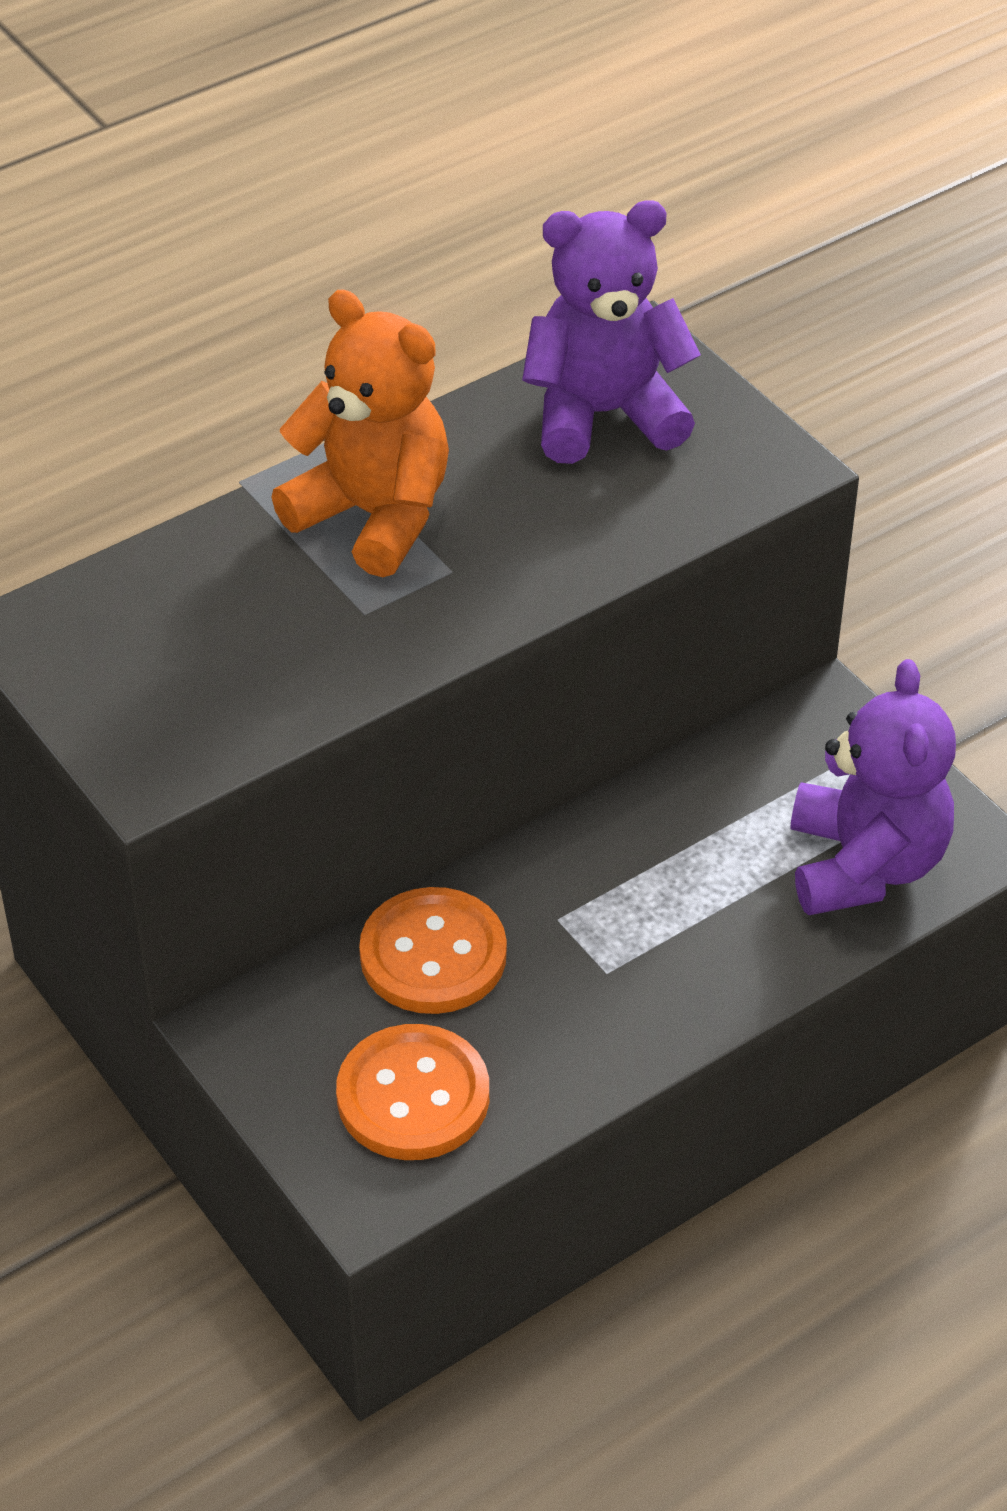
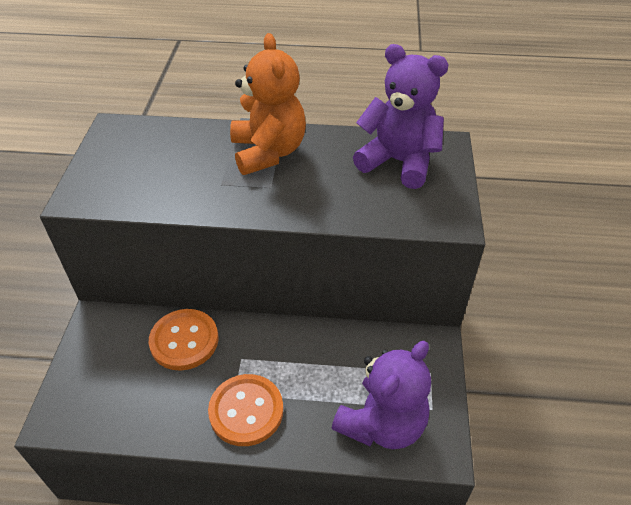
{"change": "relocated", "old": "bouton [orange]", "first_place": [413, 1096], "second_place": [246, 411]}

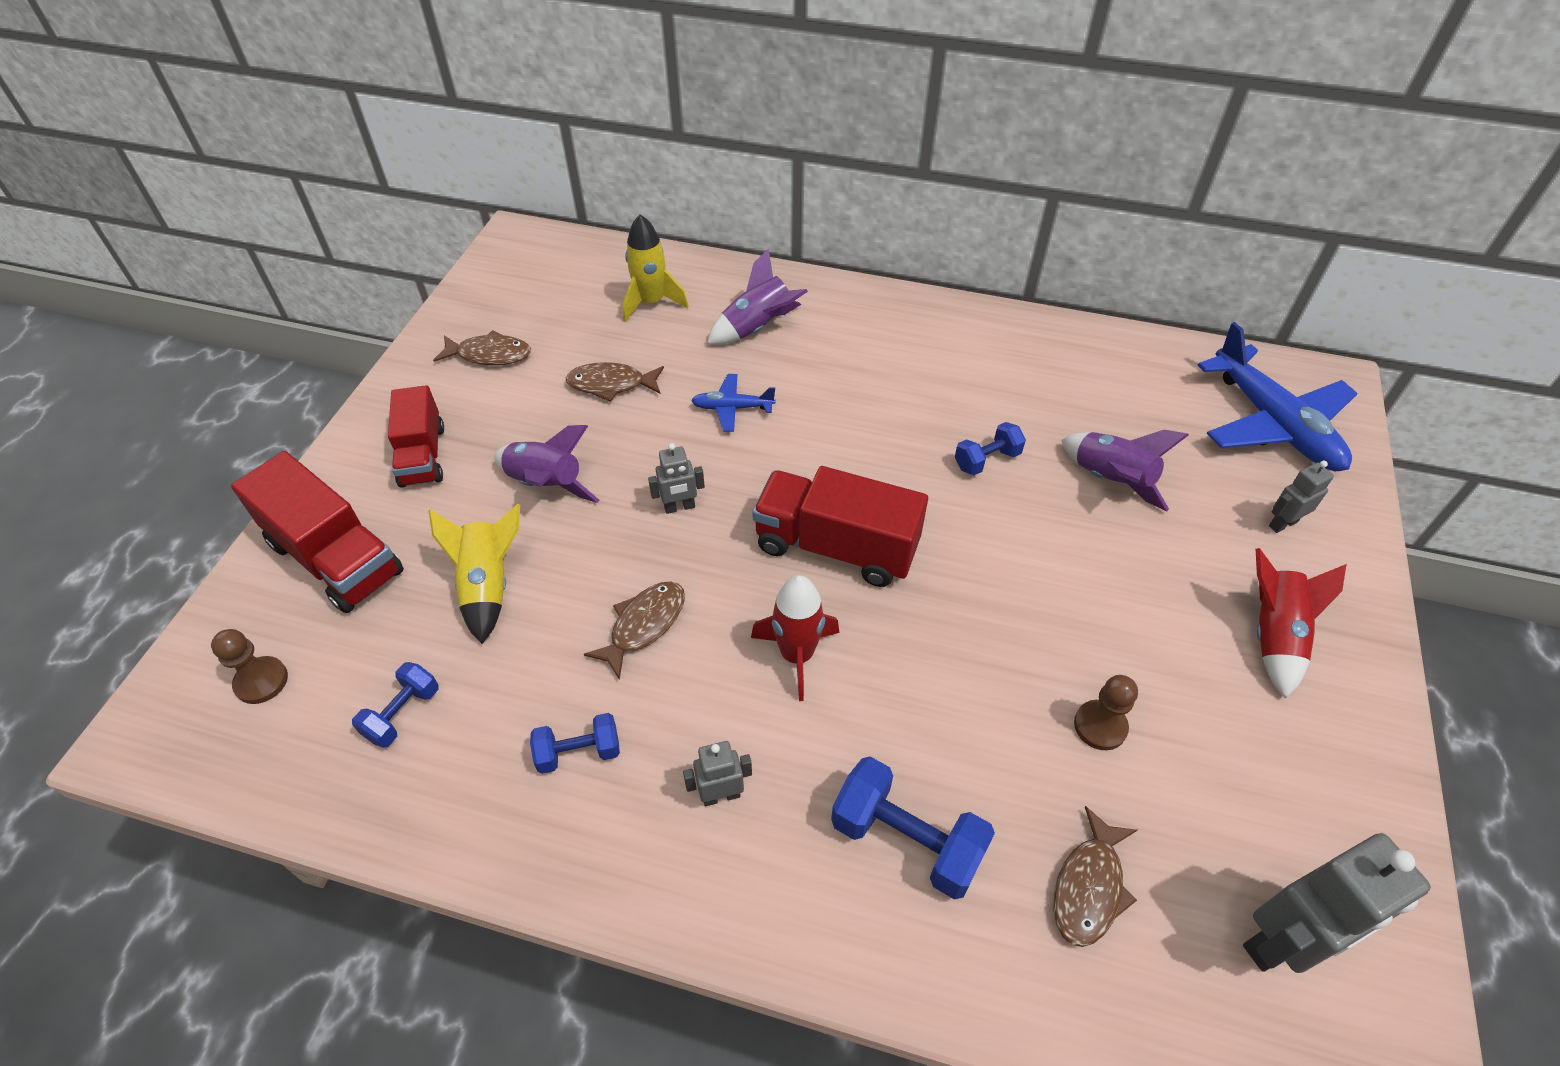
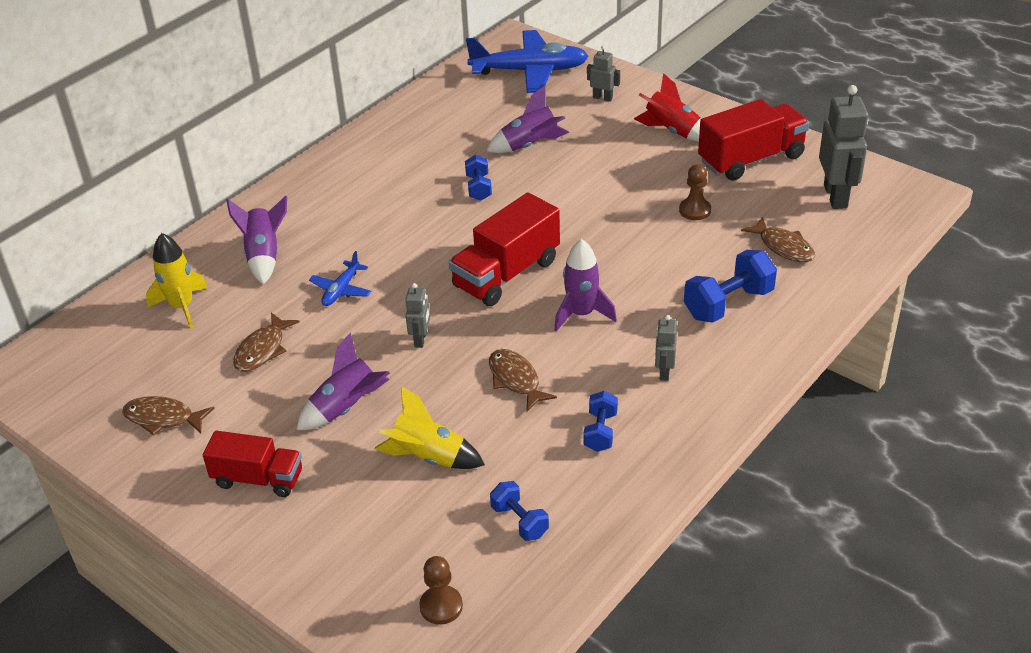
{"change": "spun", "old": "poisson [marron]", "first_place": [489, 355], "second_place": [163, 418], "degrees": -105}
{"change": "colour", "old": "fusée [rouge]", "new": "fusée [violet]", "first_place": [796, 655], "second_place": [581, 314]}
{"change": "spun", "old": "robot [gris]", "first_place": [1282, 523], "second_place": [602, 98], "degrees": 120}
{"change": "relocated", "old": "camion [rouge]", "first_place": [336, 558], "second_place": [751, 159]}

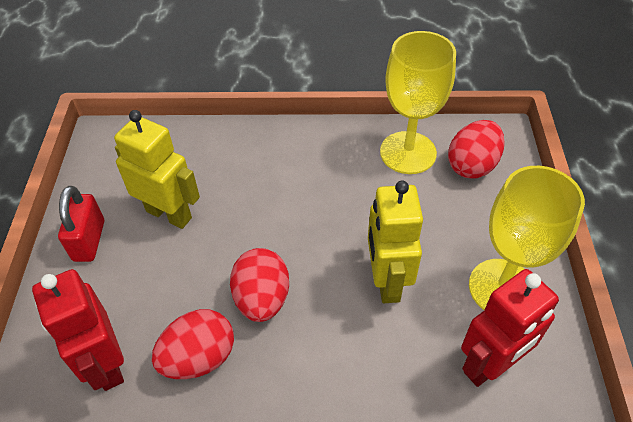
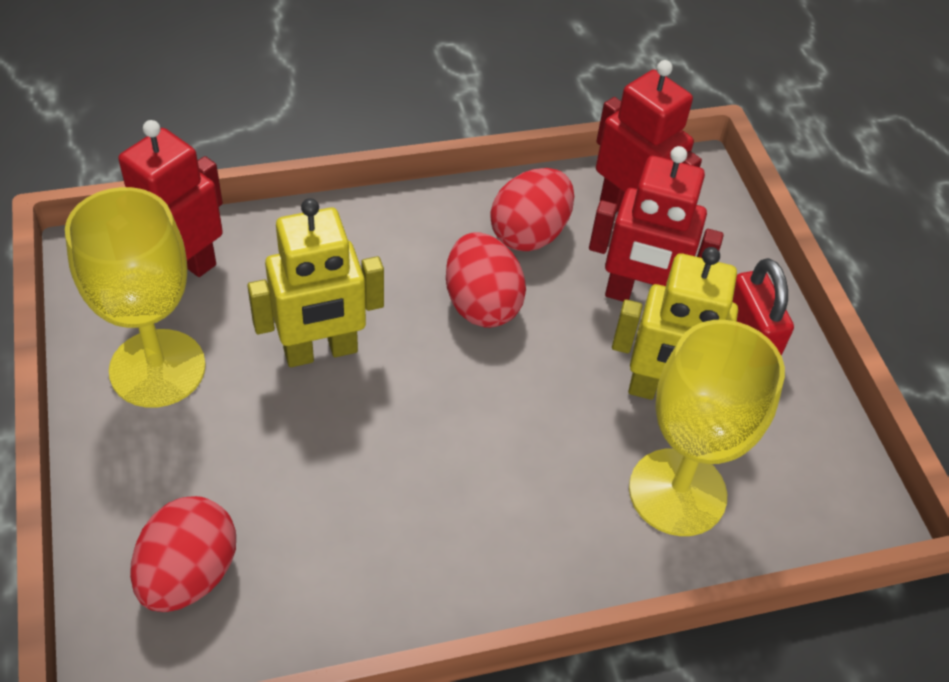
{"change": "spun", "old": "robot [jaune]", "first_place": [386, 281], "second_place": [321, 351], "degrees": 90}
{"change": "appeared", "new": "robot [rouge]", "second_place": [639, 298]}
{"change": "relocated", "old": "verre à pied [jaune]", "first_place": [408, 153], "second_place": [677, 492]}

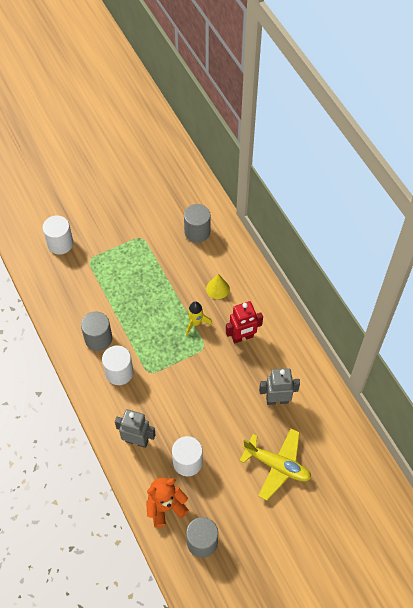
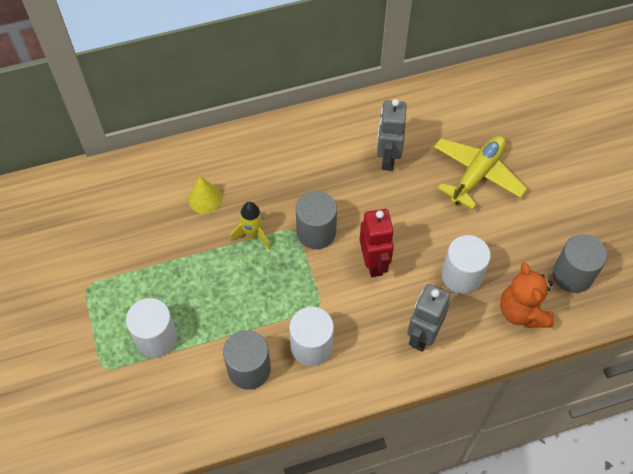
{"change": "relocated", "old": "cylindre [blanc]", "first_place": [60, 243], "second_place": [156, 338]}
{"change": "relocated", "old": "cylindre [gris]", "first_place": [197, 232], "second_place": [316, 232]}
{"change": "relocated", "old": "robot [rouge]", "first_place": [242, 337], "second_place": [374, 263]}

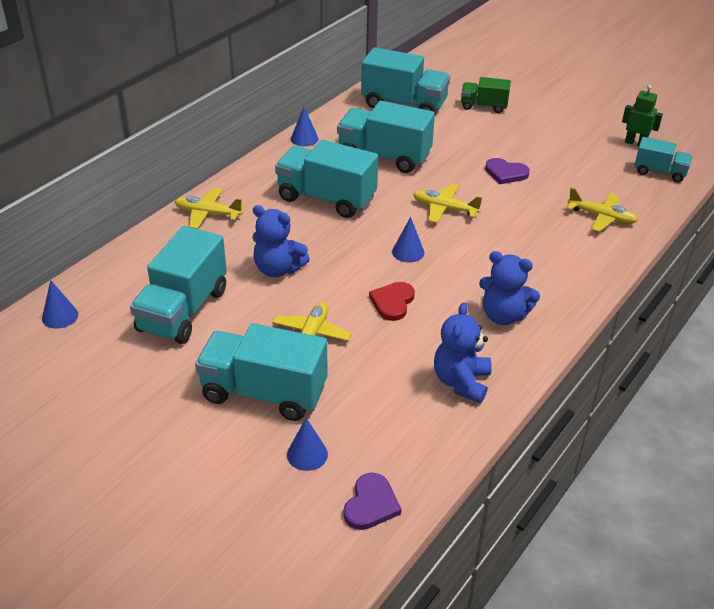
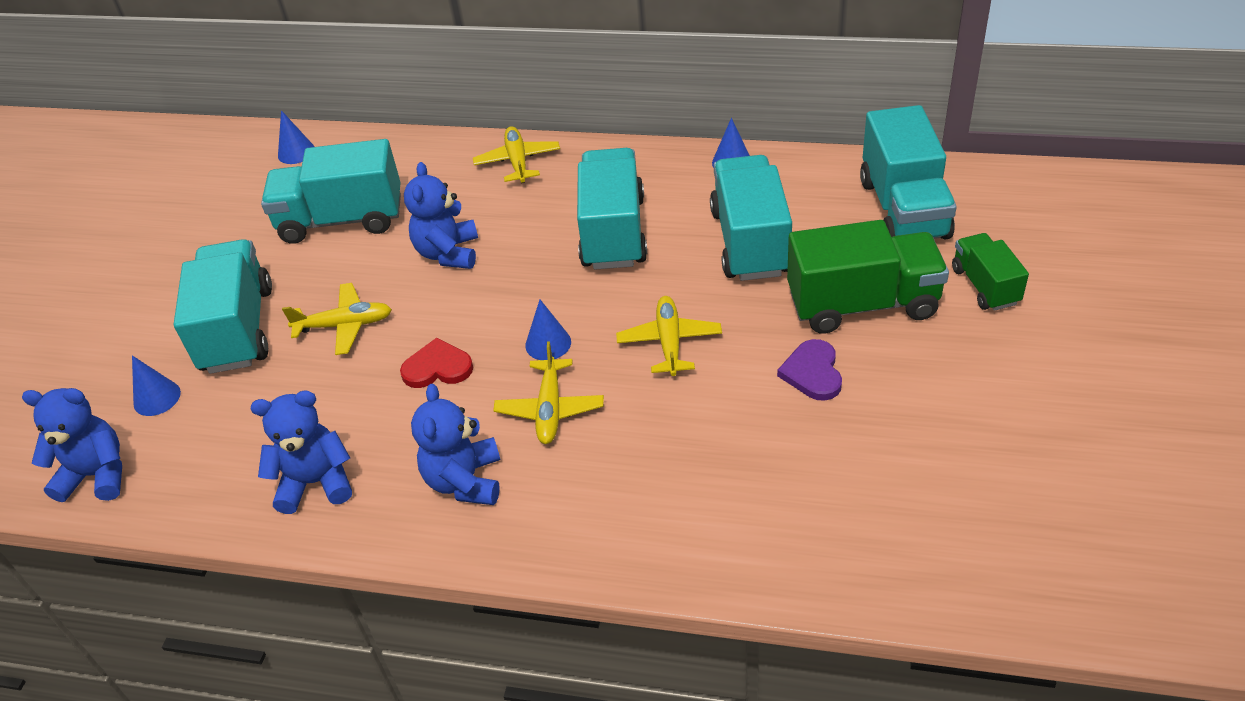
{"change": "exchanged", "old": "cœur [violet]", "new": "ours en peluche [bleu]", "first_place": [371, 504], "second_place": [97, 475]}
{"change": "relocated", "old": "avion [jaune]", "first_place": [601, 217], "second_place": [550, 409]}
{"change": "appeared", "new": "camion [vert]", "second_place": [862, 304]}
{"change": "missing", "old": "robot [vert]", "first_place": [635, 143]}
{"change": "missing", "old": "camion [turquoise]", "first_place": [659, 172]}

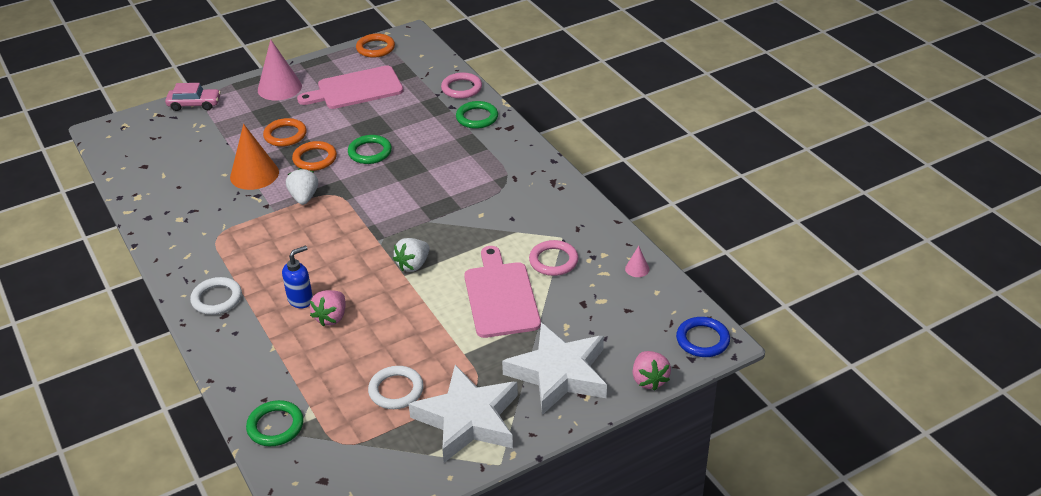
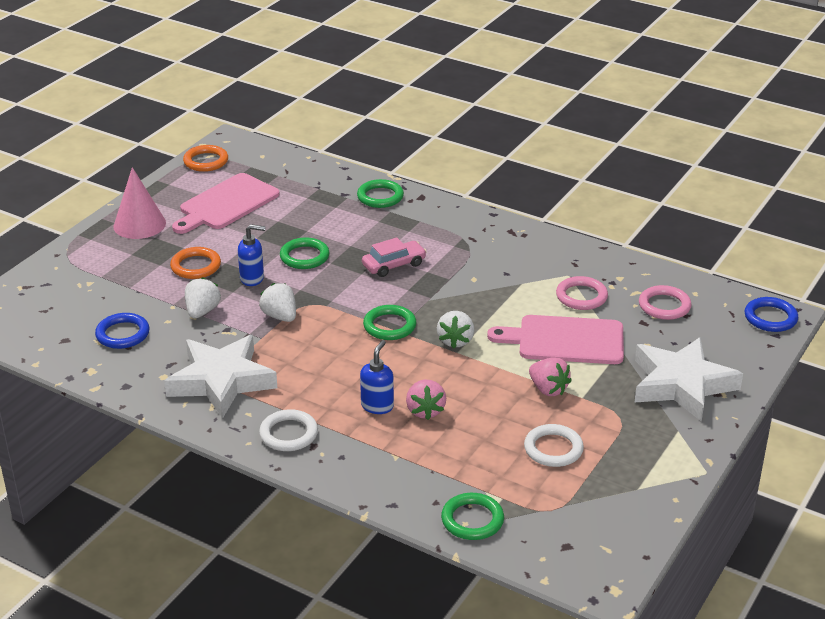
{"change": "appeared", "new": "anneau [bleu]", "second_place": [123, 334]}
{"change": "relocated", "old": "étoile [blanc]", "first_place": [468, 419], "second_place": [221, 381]}
{"change": "exchanged", "old": "cône [orange]", "new": "fraise [blanc]", "first_place": [254, 174], "second_place": [202, 311]}
{"change": "exchanged", "old": "anneau [orange]", "new": "distributeur de savon [bleu]", "first_place": [315, 159], "second_place": [252, 279]}
{"change": "relocated", "old": "voiture [rose]", "first_place": [194, 104], "second_place": [394, 265]}
{"change": "appeared", "new": "anneau [vert]", "second_place": [389, 326]}
{"change": "spun", "old": "planche à découper [rose]", "first_place": [501, 296], "second_place": [565, 340], "degrees": -45}
{"change": "relocated", "old": "fraise [rose]", "first_place": [649, 380], "second_place": [548, 389]}
{"change": "relocated", "old": "anneau [rose]", "first_place": [461, 88], "second_place": [664, 306]}
{"change": "missing", "old": "cône [rose]", "first_place": [637, 269]}

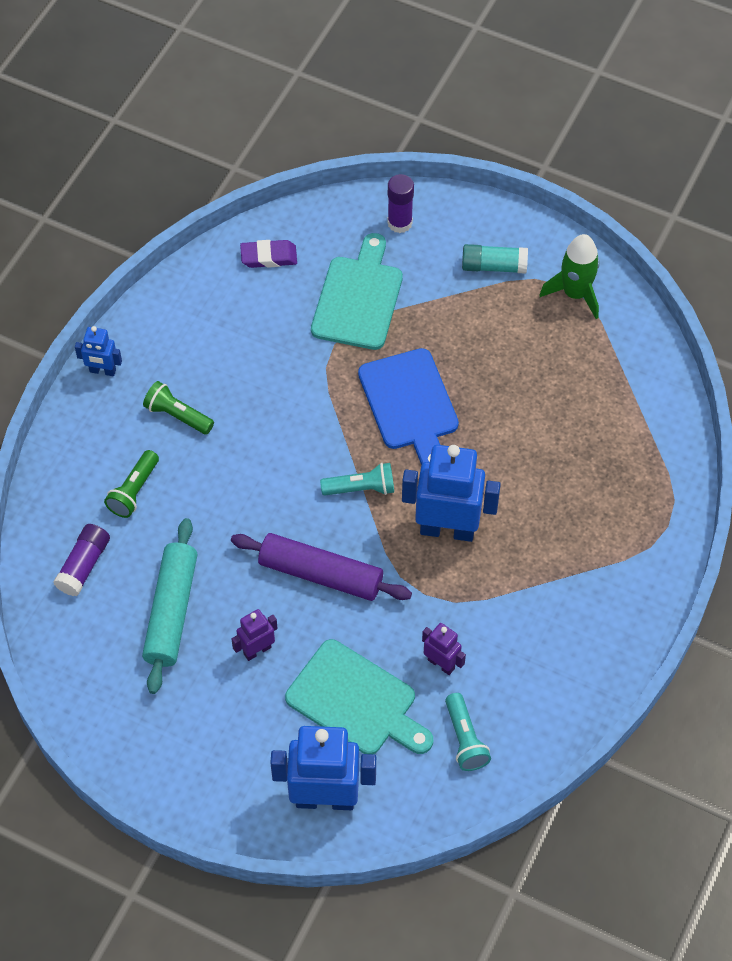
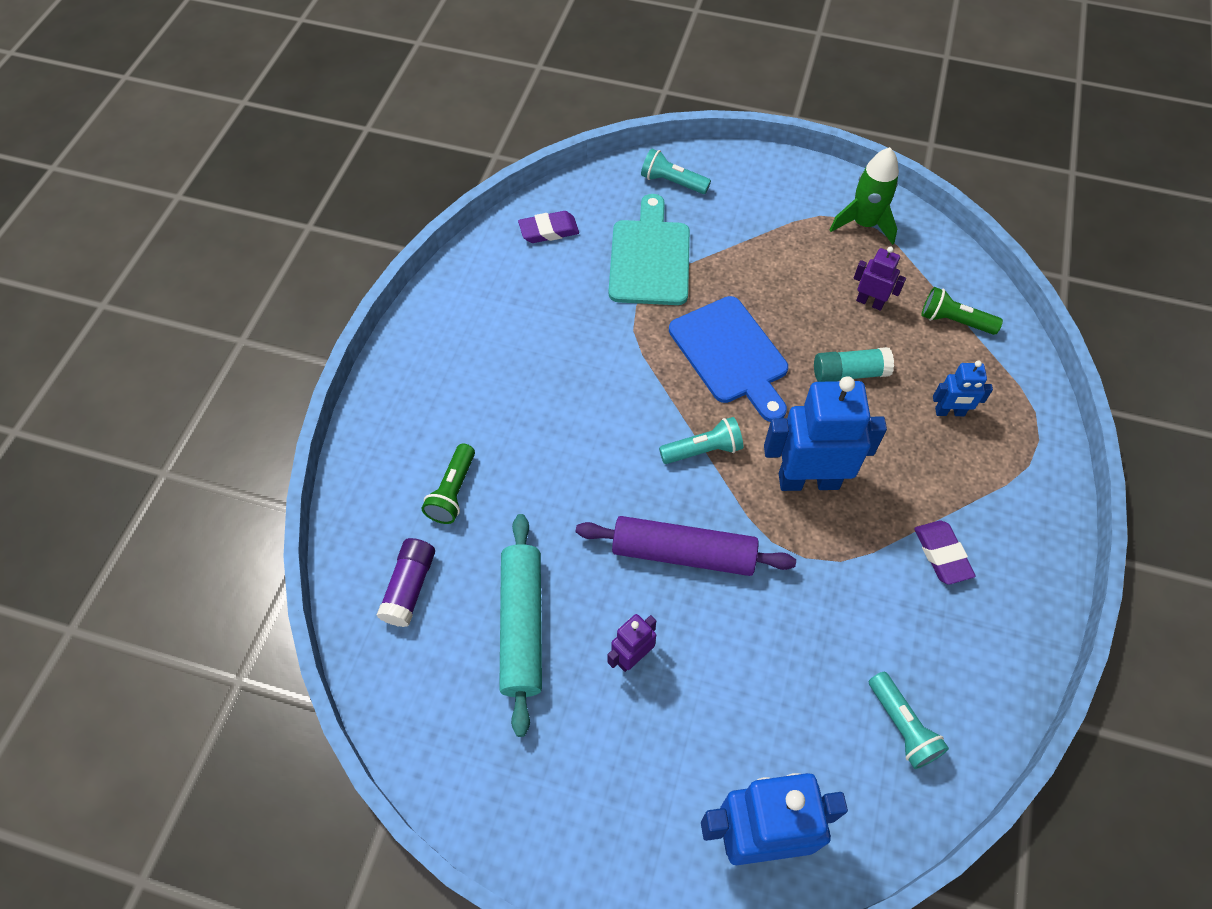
{"change": "exchanged", "old": "bâton de colle [violet]", "new": "lampe de poche [turquoise]", "first_place": [399, 223], "second_place": [672, 182]}
{"change": "relocated", "old": "bâton de colle [turquoise]", "first_place": [493, 266], "second_place": [849, 373]}
{"change": "relocated", "old": "robot [violet]", "first_place": [441, 664], "second_place": [870, 302]}
{"change": "appeared", "new": "gomme [violet]", "second_place": [942, 554]}
{"change": "relocated", "old": "lampe de poche [vert]", "first_place": [177, 415], "second_place": [954, 321]}
{"change": "relocated", "old": "robot [bleu]", "first_place": [102, 371], "second_place": [949, 412]}
{"change": "missing", "old": "planche à découper [turquoise]", "first_place": [356, 701]}

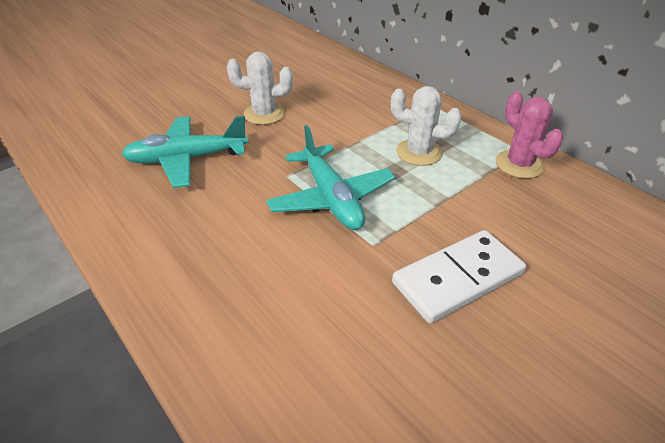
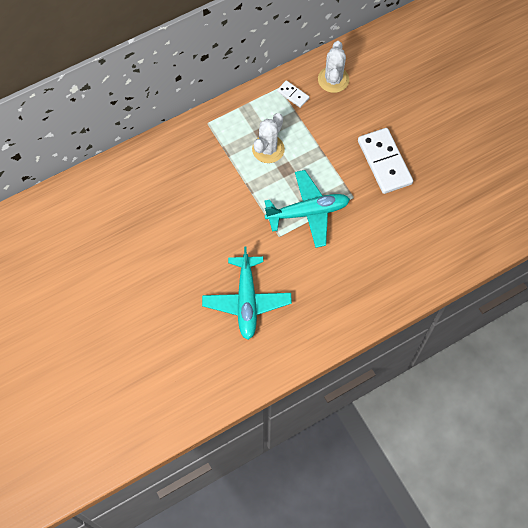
{"change": "exchanged", "old": "cactus [rose]", "new": "domino [blanc]", "first_place": [519, 164], "second_place": [293, 95]}
{"change": "relocated", "old": "cactus [blanc]", "first_place": [264, 114], "second_place": [333, 79]}

